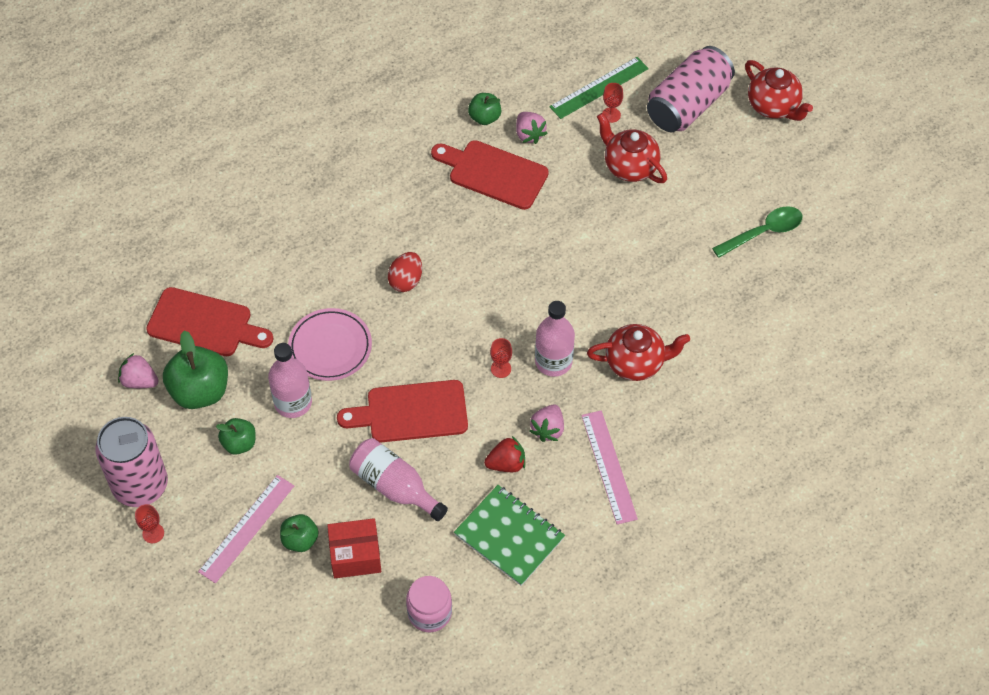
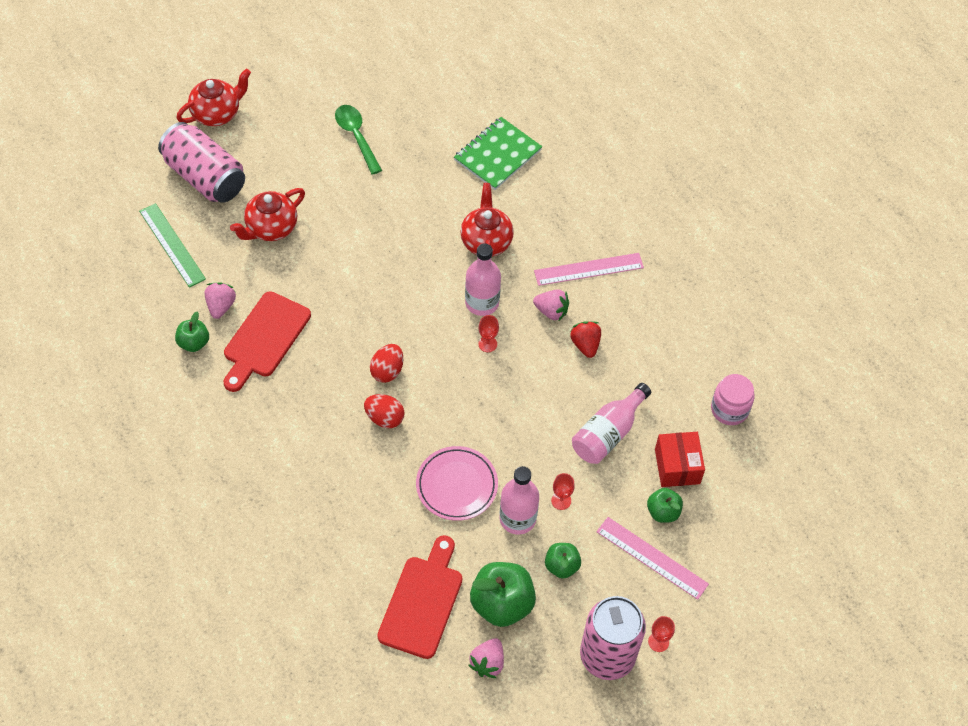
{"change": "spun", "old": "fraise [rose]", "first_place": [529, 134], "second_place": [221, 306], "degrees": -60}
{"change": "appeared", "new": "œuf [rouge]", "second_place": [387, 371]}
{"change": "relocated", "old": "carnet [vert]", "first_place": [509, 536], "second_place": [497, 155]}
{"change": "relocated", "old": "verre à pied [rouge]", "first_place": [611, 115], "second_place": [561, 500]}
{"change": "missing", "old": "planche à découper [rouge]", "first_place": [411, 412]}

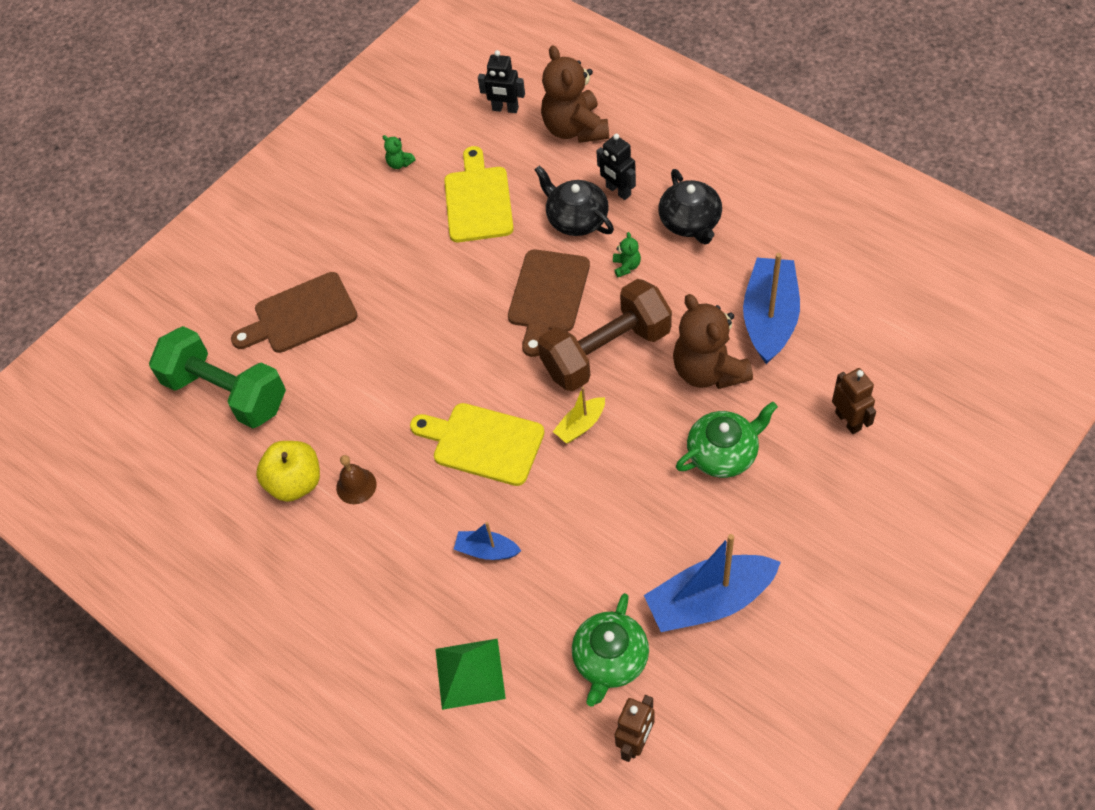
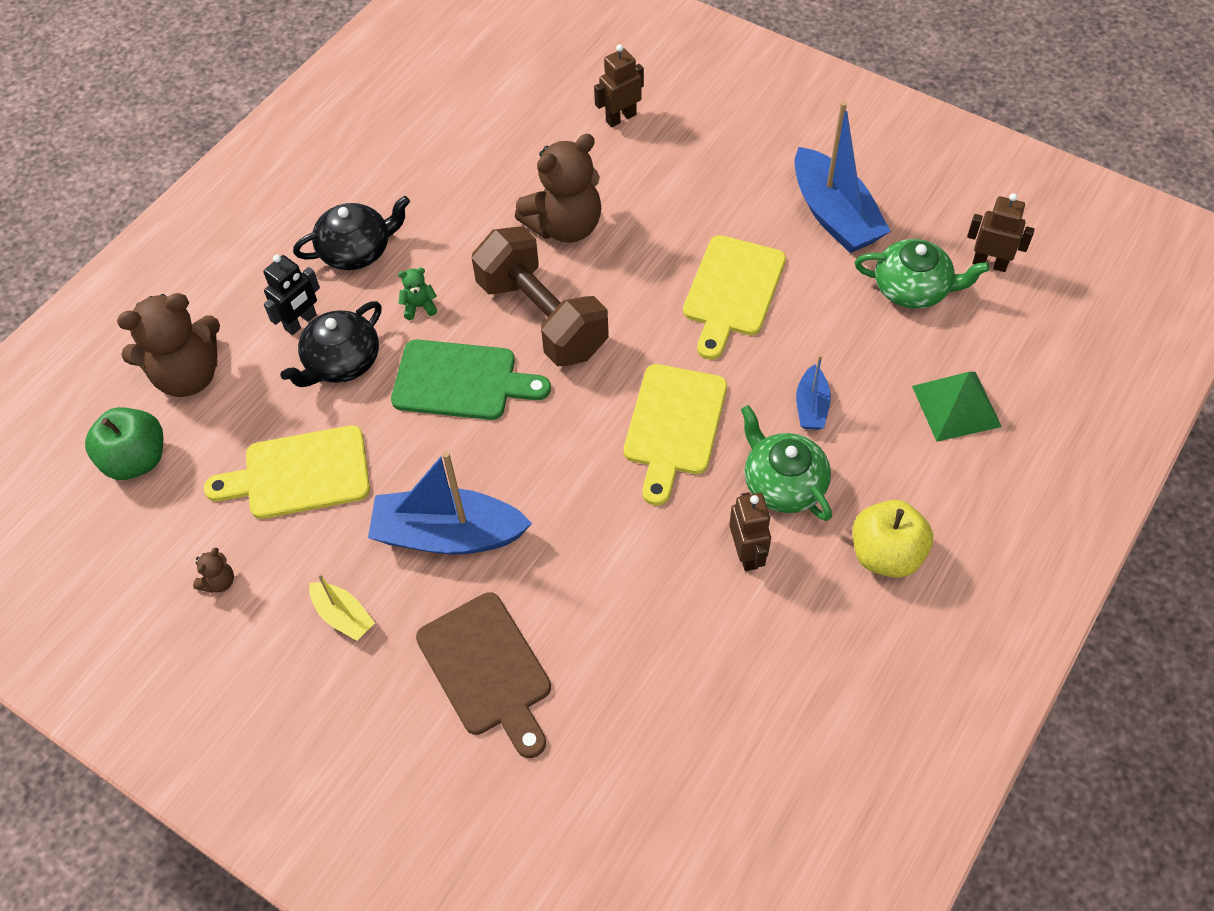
{"change": "exchanged", "old": "robot [noir]", "new": "pomme [vert]", "first_place": [505, 109], "second_place": [136, 460]}
{"change": "colour", "old": "ours en peluche [vert]", "new": "ours en peluche [marron]", "first_place": [399, 163], "second_place": [219, 582]}
{"change": "relocated", "old": "bateau [jaune]", "first_place": [580, 425], "second_place": [343, 616]}
{"change": "relocated", "old": "bateau [bleu]", "first_place": [770, 318], "second_place": [448, 535]}
{"change": "colour", "old": "planche à découper [marron]", "new": "planche à découper [vert]", "first_place": [548, 296], "second_place": [461, 381]}
{"change": "appeared", "new": "planche à découper [jaune]", "second_place": [732, 291]}
{"change": "exchanged", "old": "cloche [marron]", "new": "robot [marron]", "first_place": [356, 486], "second_place": [747, 553]}
{"change": "relocated", "old": "théière [vert]", "first_place": [723, 453], "second_place": [783, 483]}
{"change": "relocated", "old": "pomme [jaune]", "first_place": [295, 482], "second_place": [886, 554]}
{"change": "missing", "old": "haltère [vert]", "first_place": [226, 393]}

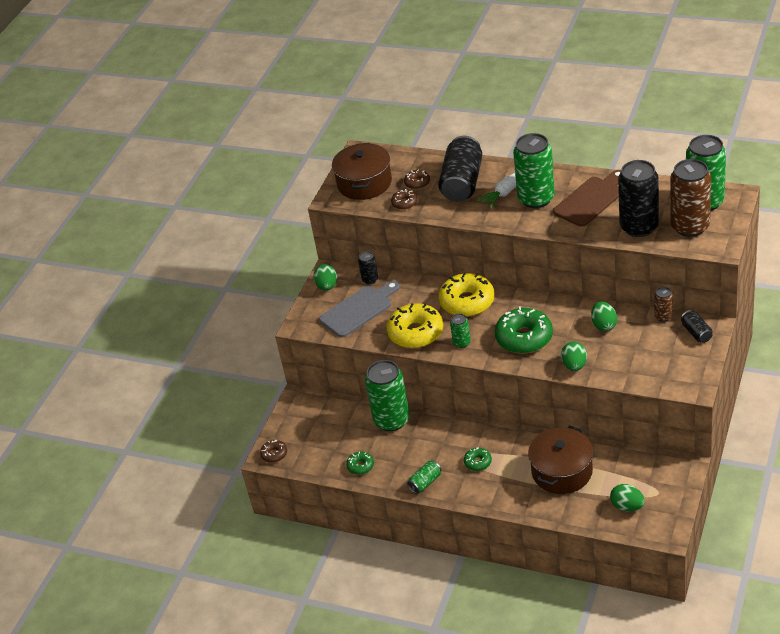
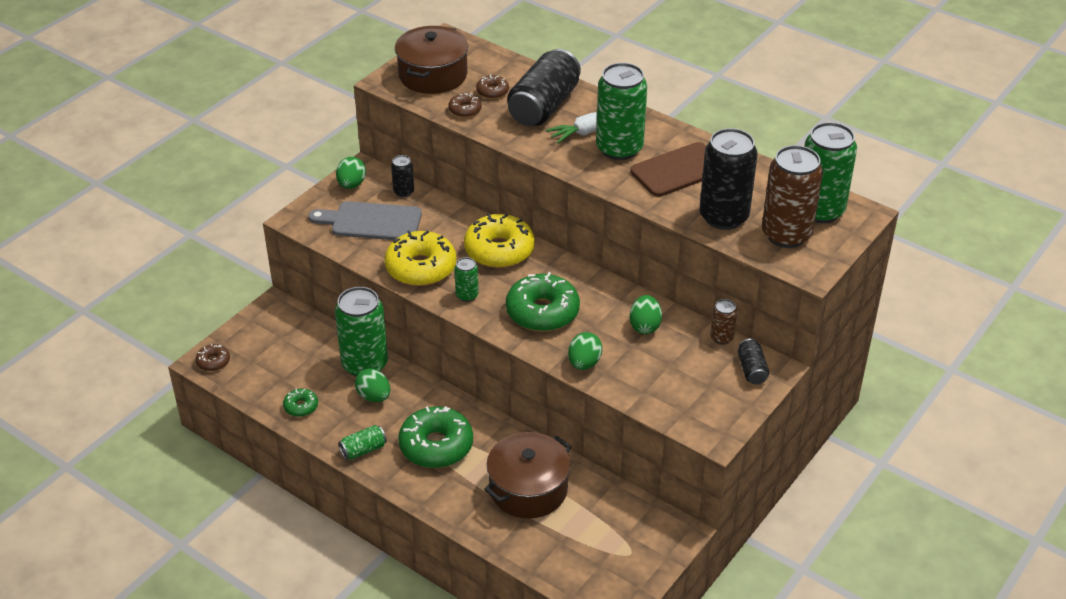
{"change": "spun", "old": "planche à découper [gris]", "first_place": [358, 310], "second_place": [371, 222], "degrees": -150}
{"change": "relocated", "old": "œuf [vert]", "first_place": [627, 506], "second_place": [374, 396]}
{"change": "size", "old": "beignet [vert]", "first_place": [478, 462], "second_place": [436, 446], "factor": 2.08}

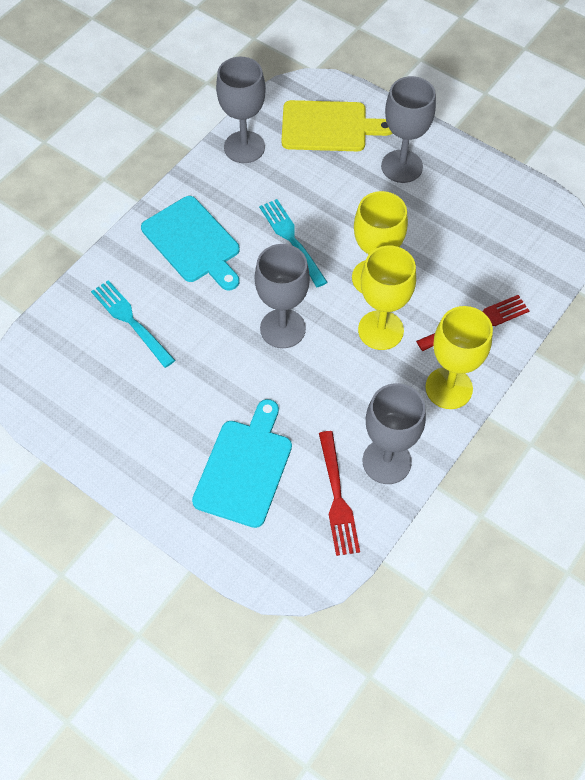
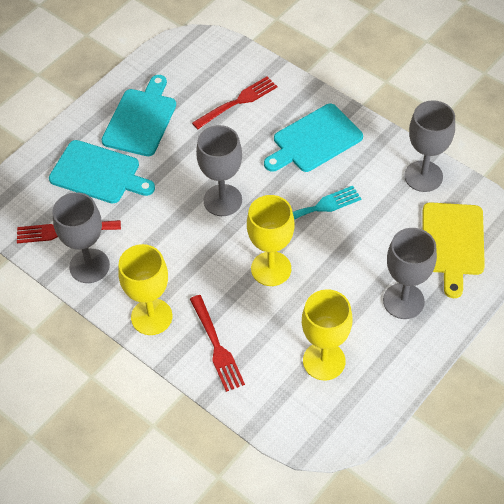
{"change": "appeared", "new": "planche à découper [turquoise]", "second_place": [141, 119]}
{"change": "colour", "old": "fourchette [turquoise]", "new": "fourchette [rouge]", "first_place": [131, 321], "second_place": [237, 102]}
{"change": "relocated", "old": "verre à pied [jaune]", "first_place": [380, 330], "second_place": [324, 361]}

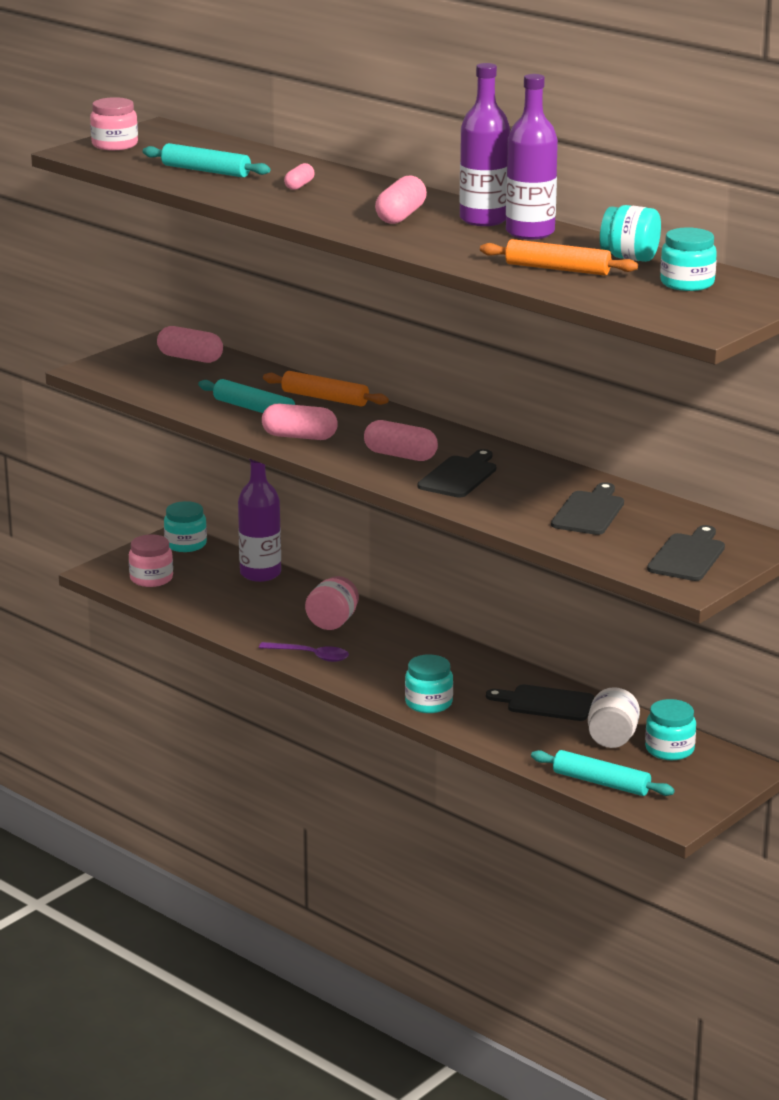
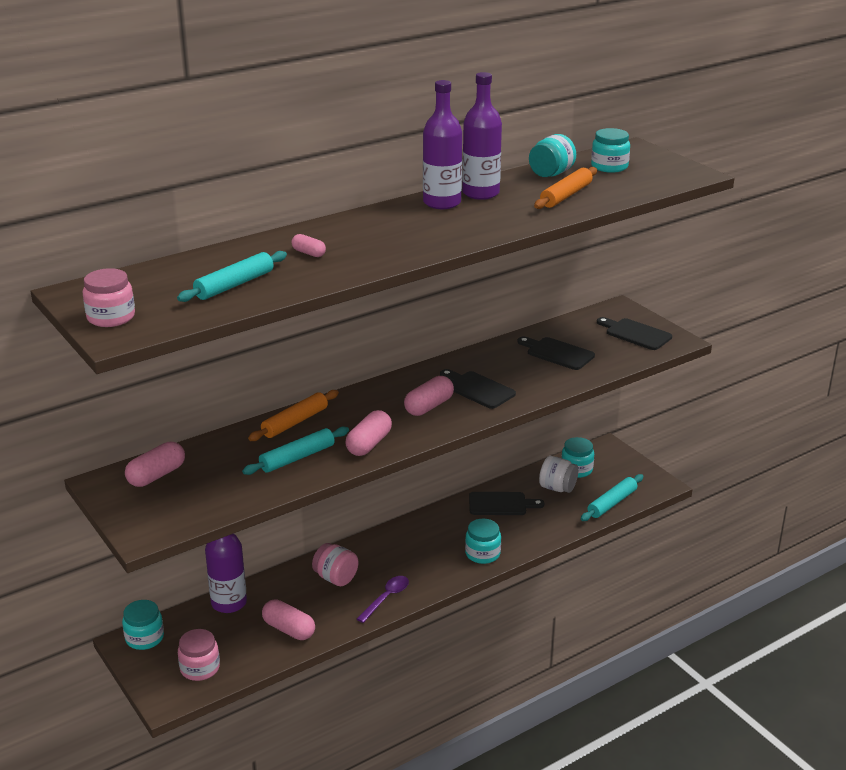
{"change": "relocated", "old": "gélule [rose]", "first_place": [401, 216], "second_place": [289, 629]}
{"change": "spun", "old": "planche à découper [noir]", "first_place": [546, 703], "second_place": [501, 504], "degrees": -120}

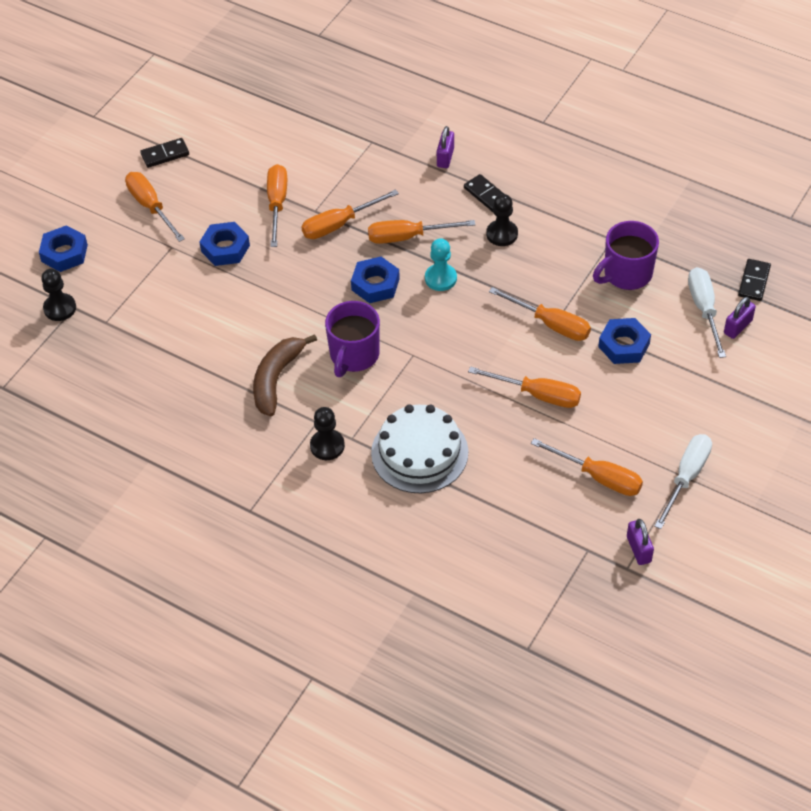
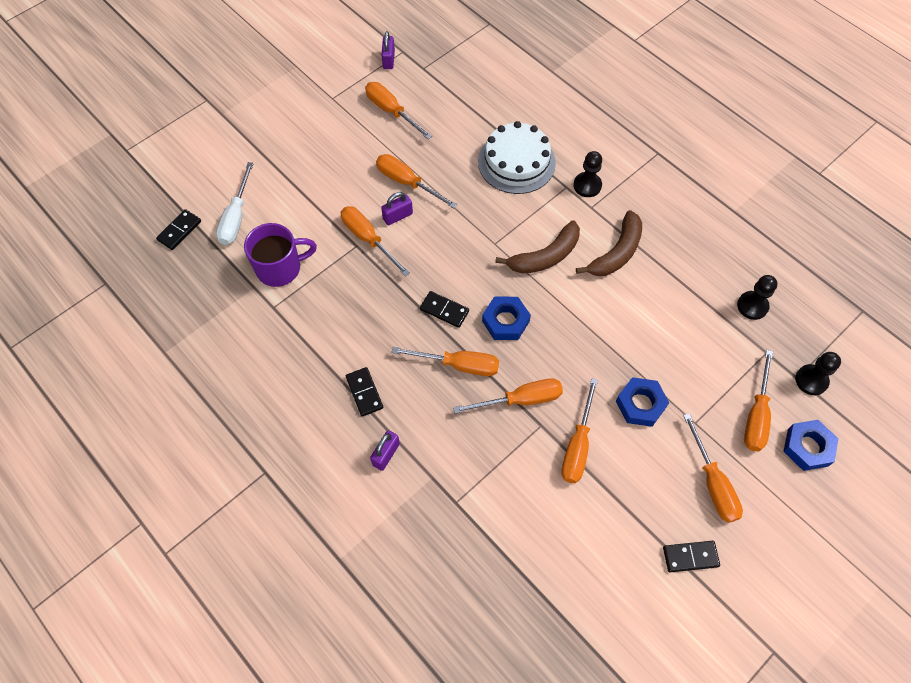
{"change": "relocated", "old": "cadenas [violet]", "first_place": [737, 327], "second_place": [397, 216]}
{"change": "exchanged", "old": "pion [turquoise]", "new": "domino [noir]", "first_place": [440, 278], "second_place": [444, 310]}
{"change": "exchanged", "old": "tasse [violet]", "new": "banane [marron]", "first_place": [354, 355], "second_place": [545, 256]}
{"change": "relocated", "old": "pion [noir]", "first_place": [502, 234], "second_place": [752, 306]}
{"change": "appeared", "new": "tournevis [orange]", "second_place": [756, 415]}
{"change": "missing", "old": "écrou [bleu]", "first_place": [624, 345]}
{"change": "missing", "old": "tournevis [blanc]", "first_place": [686, 477]}

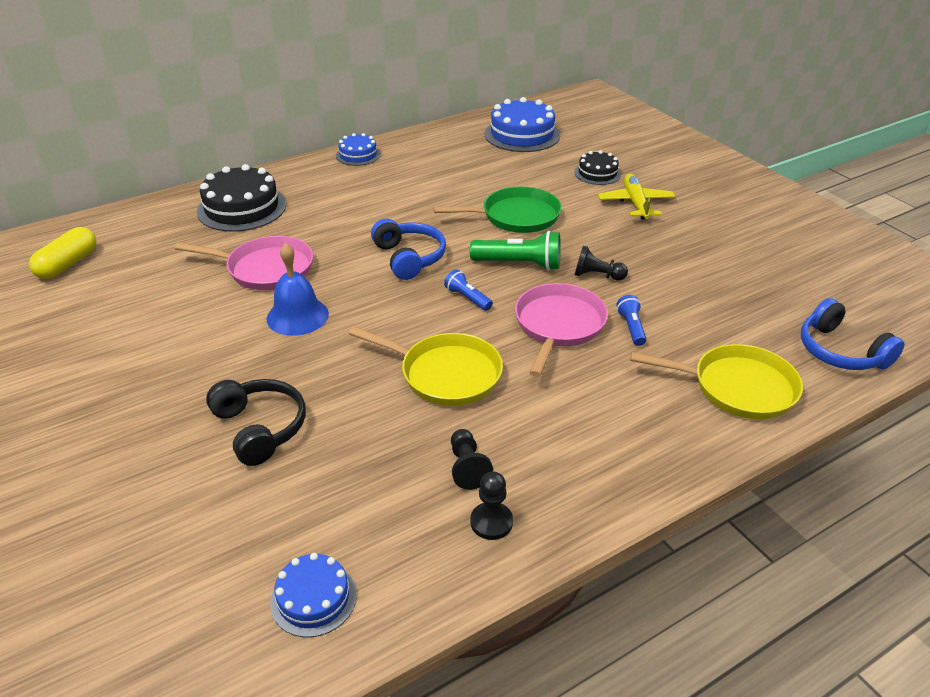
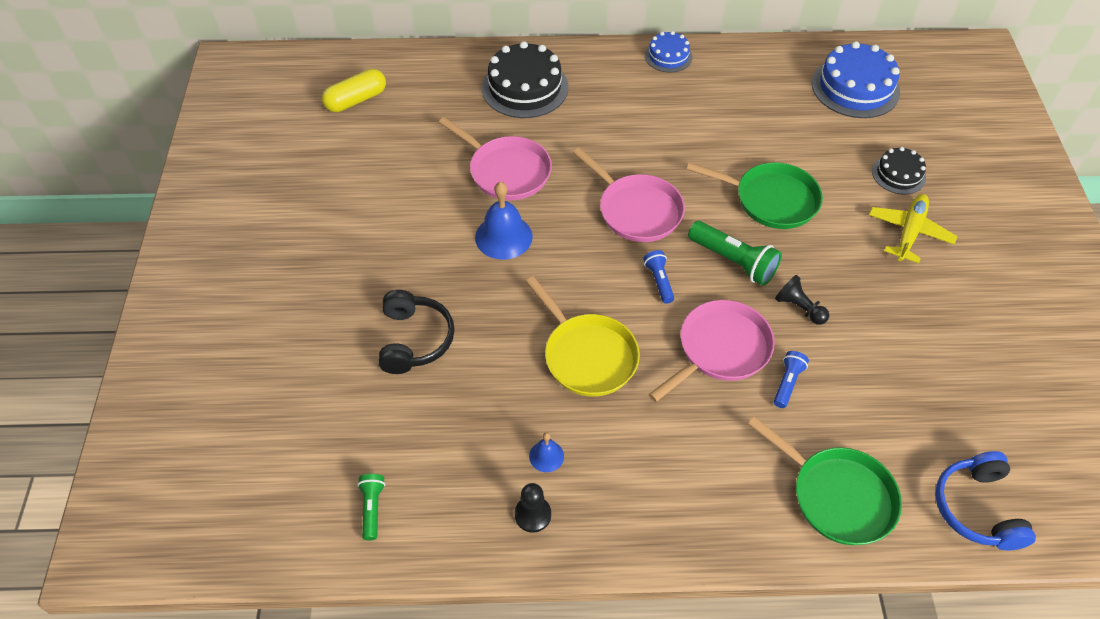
{"change": "exchanged", "old": "gâteau [bleu]", "new": "lampe de poche [vert]", "first_place": [313, 598], "second_place": [372, 508]}
{"change": "exchanged", "old": "pion [noir]", "new": "cloche [bleu]", "first_place": [467, 467], "second_place": [546, 456]}
{"change": "exchanged", "old": "casque audio [bleu]", "new": "poêle [rose]", "first_place": [409, 258], "second_place": [636, 210]}
{"change": "colour", "old": "poêle [jaune]", "new": "poêle [vert]", "first_place": [737, 387], "second_place": [837, 496]}

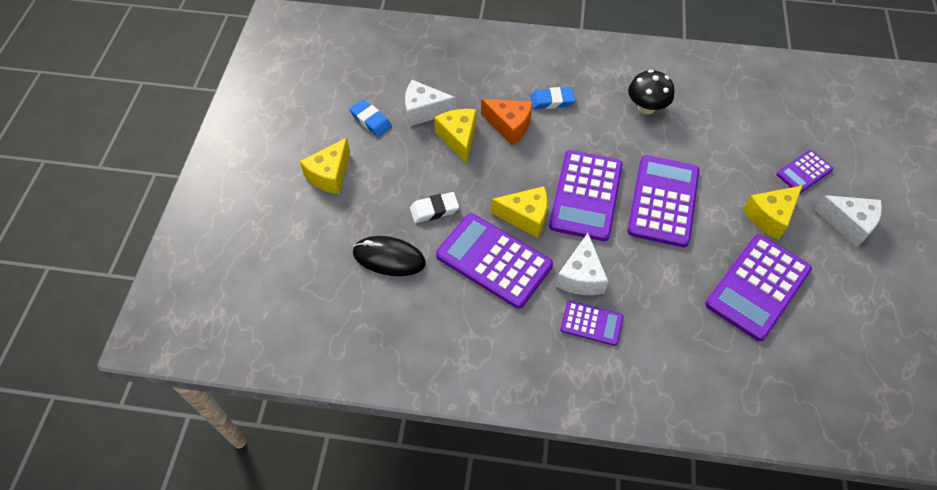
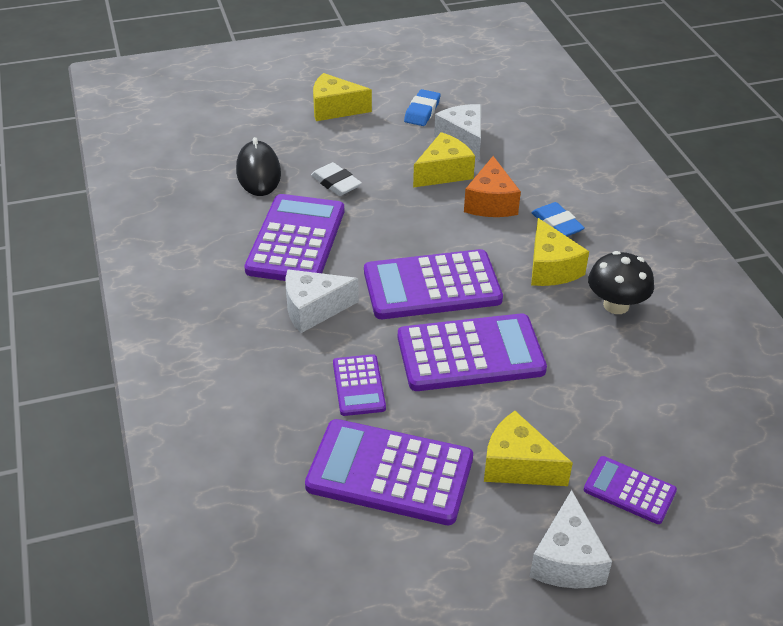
{"change": "relocated", "old": "calculatrice [violet]", "first_place": [591, 323], "second_place": [359, 385]}
{"change": "relocated", "old": "fromage [jaune]", "first_place": [525, 217], "second_place": [551, 268]}

